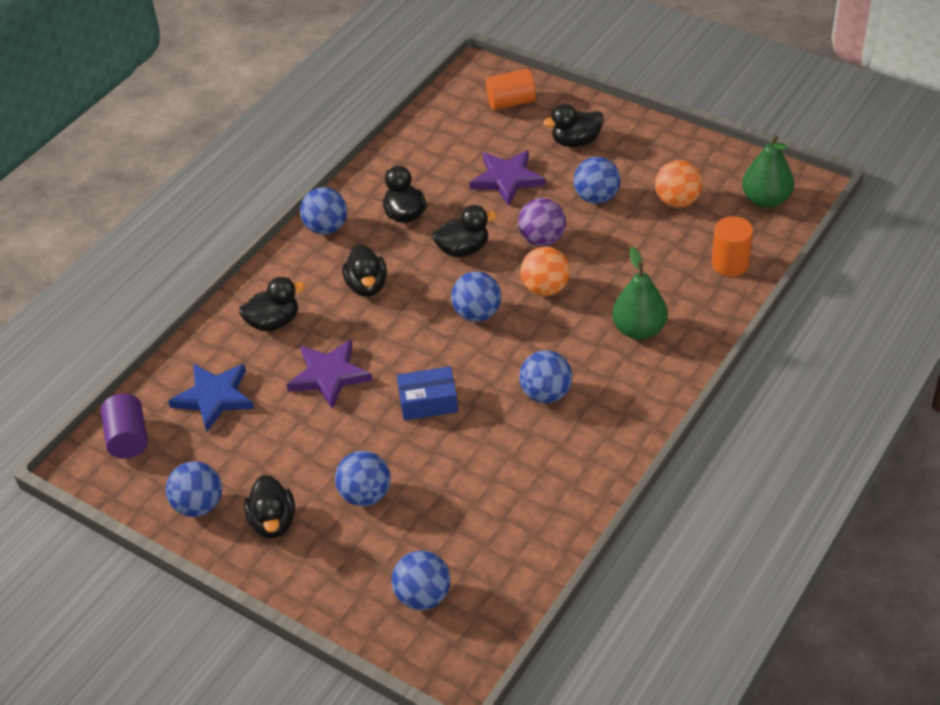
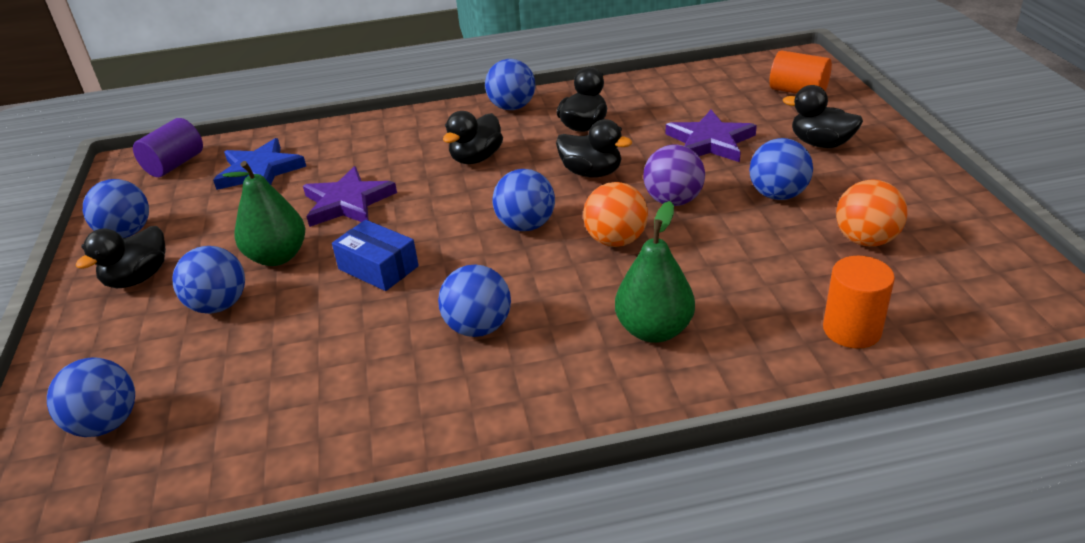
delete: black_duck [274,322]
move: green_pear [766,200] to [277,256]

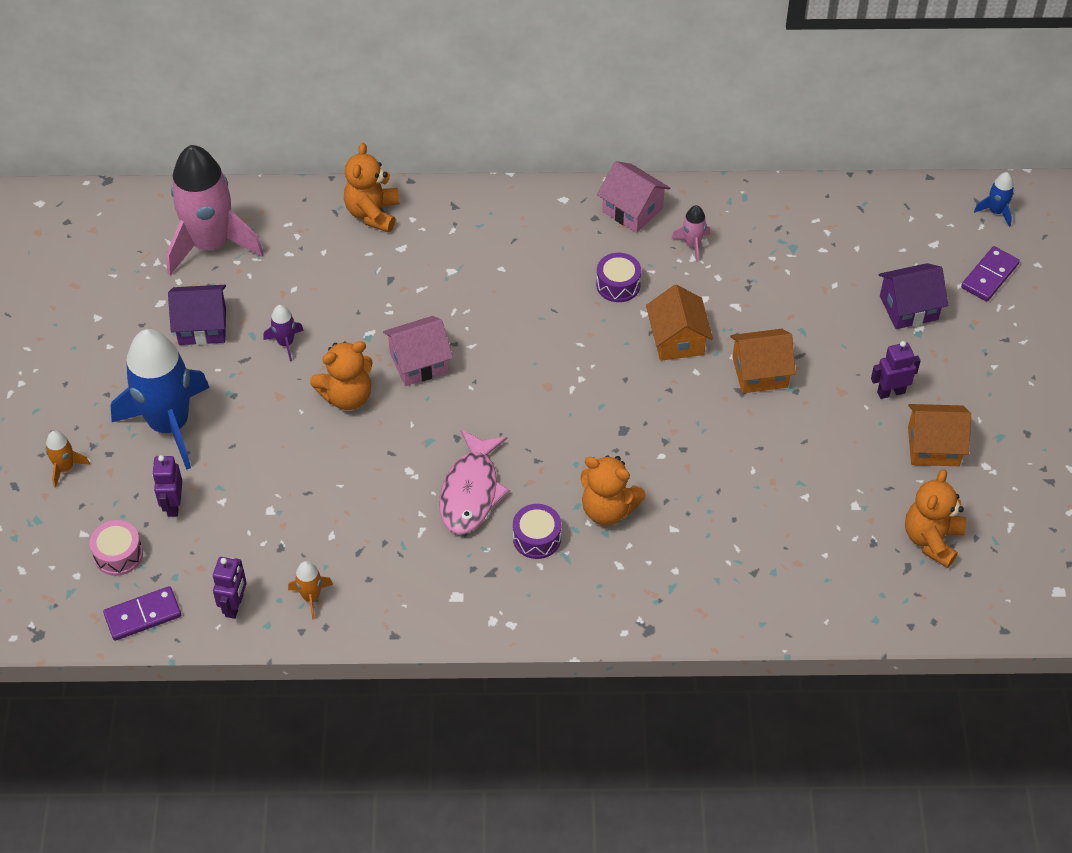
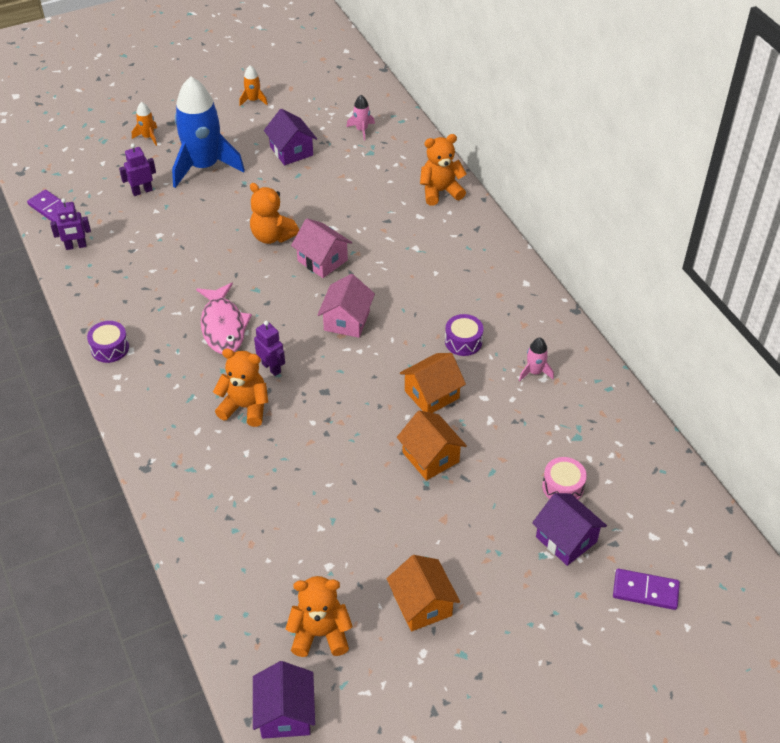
delete: purple_rocket [285,343]; blue_rocket [996,211]
insert: purple_house [285,713]
move: pink_drum [118,554] to [563,487]; orange_rocket [311,597] to [253,100]; purple_drum [537,538] to [110,348]; pink_house [632,210] to [347,321]; purple_robot [891,392] to [271,367]
rotate: pink_fish [471,492] = [223,326] 90 degrees counterclockwise; orange_teddy_bear [608,509] = [245,407] 105 degrees clockwise
resize: pink_rocket [211,244] = [362,130] x0.41

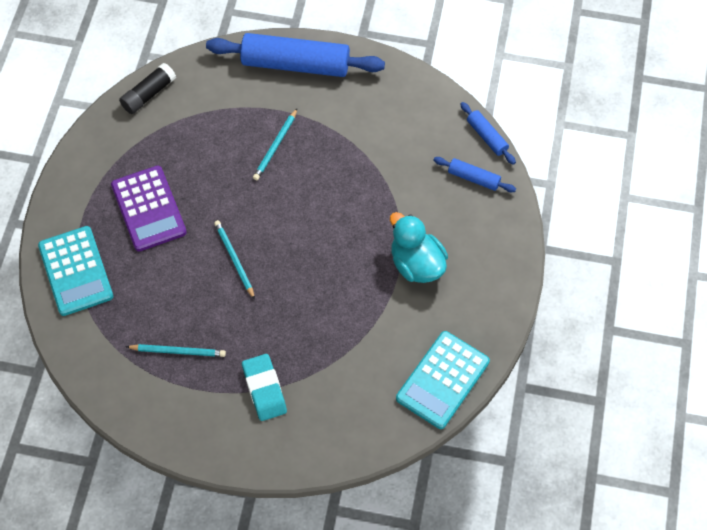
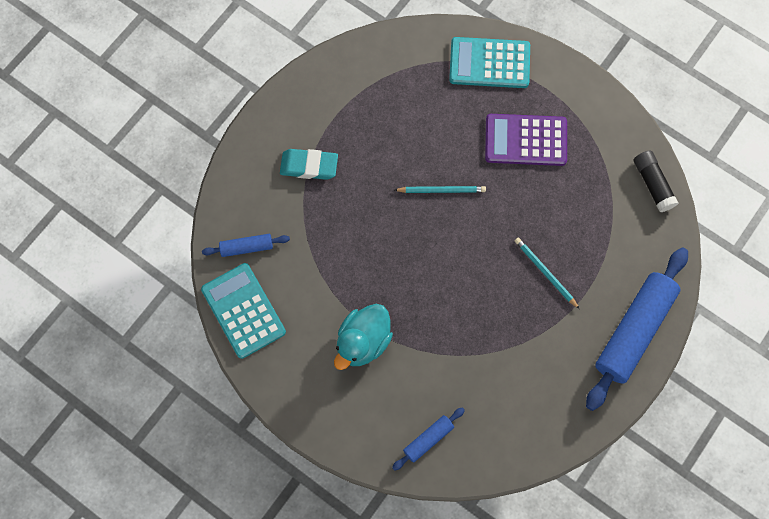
delete: turquoise_pencil [178,351]
move: blue_rolling_pin [487,137] to [246,247]
rotate: turquoise_duck [416,264] = [363,342] 135 degrees clockwise

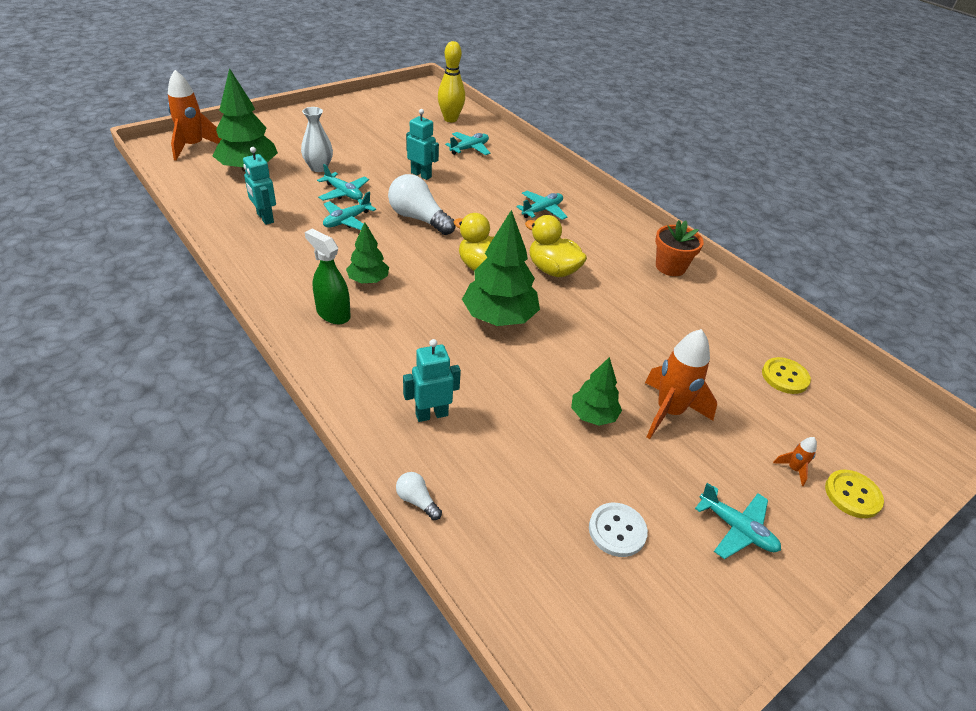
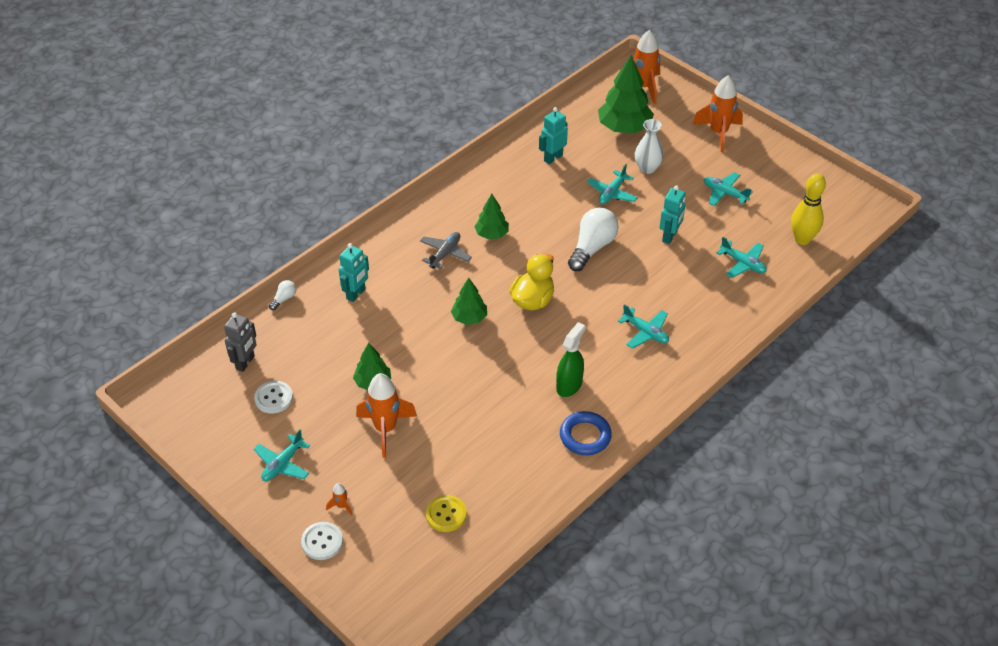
delete: yellow_duck [552,270]
insert: grey_robot [245,363]; grey_plane [445,254]; orange_rocket [718,133]
move: green_spray_bottle [333,314] to [569,385]; turquoise_plane [347,220] to [724,193]
replace: orange_flower_pot [670,267] to blue_ring [585,436]
recolor: yellow_button [852,495] to white_button [322,542]
rotate: turquoise_robot [431,414] = [356,294] 60 degrees clockwise
resize: green_tree [499,317] = [469,318] x0.58

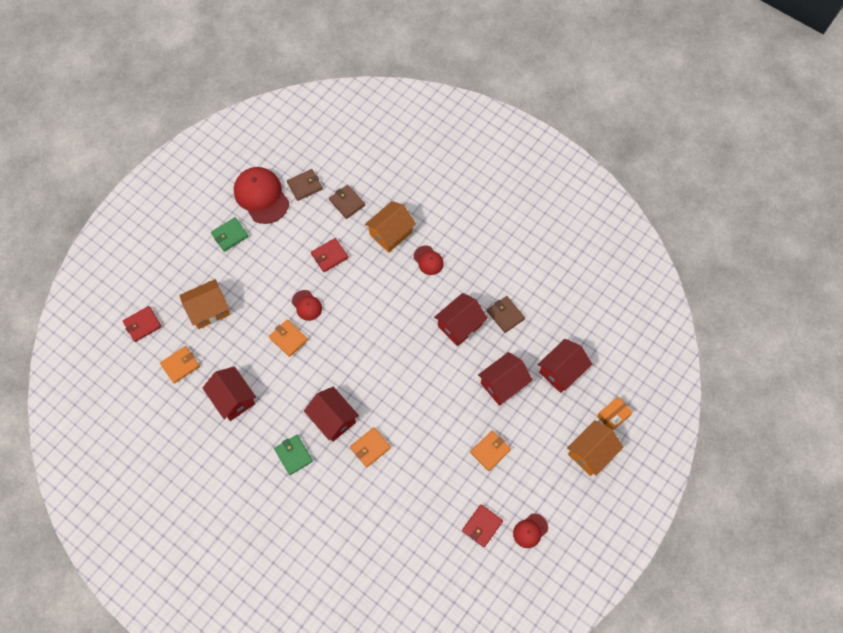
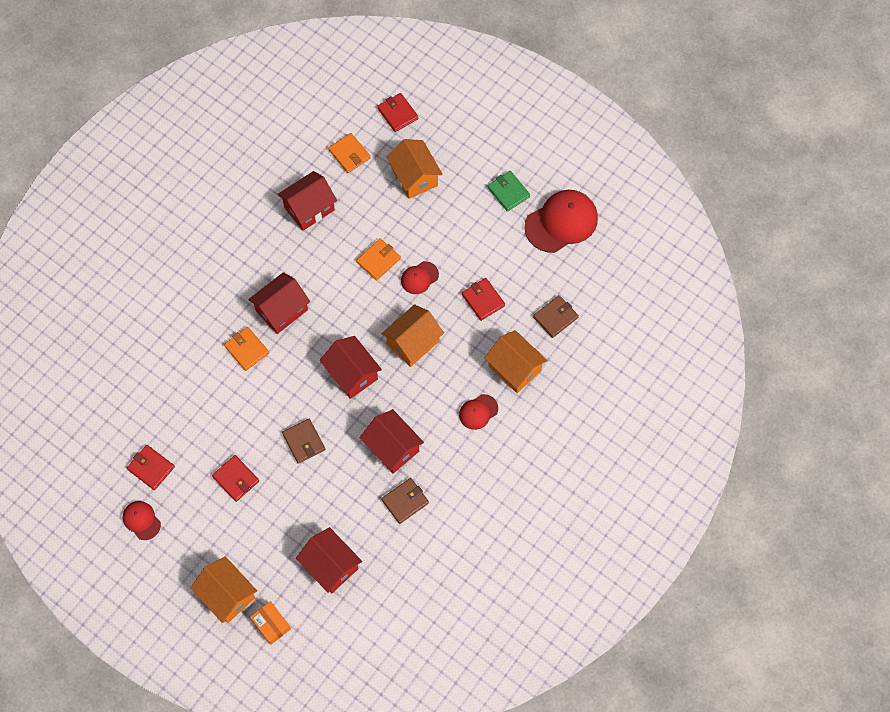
delete: green_wallet [293,455]
insert: orange_house [413,342]
move: brown_wallet [305,186] to [304,442]; red_house [503,384] to [352,374]
recolor: orange_wallet [490,451] to red_wallet [236,479]

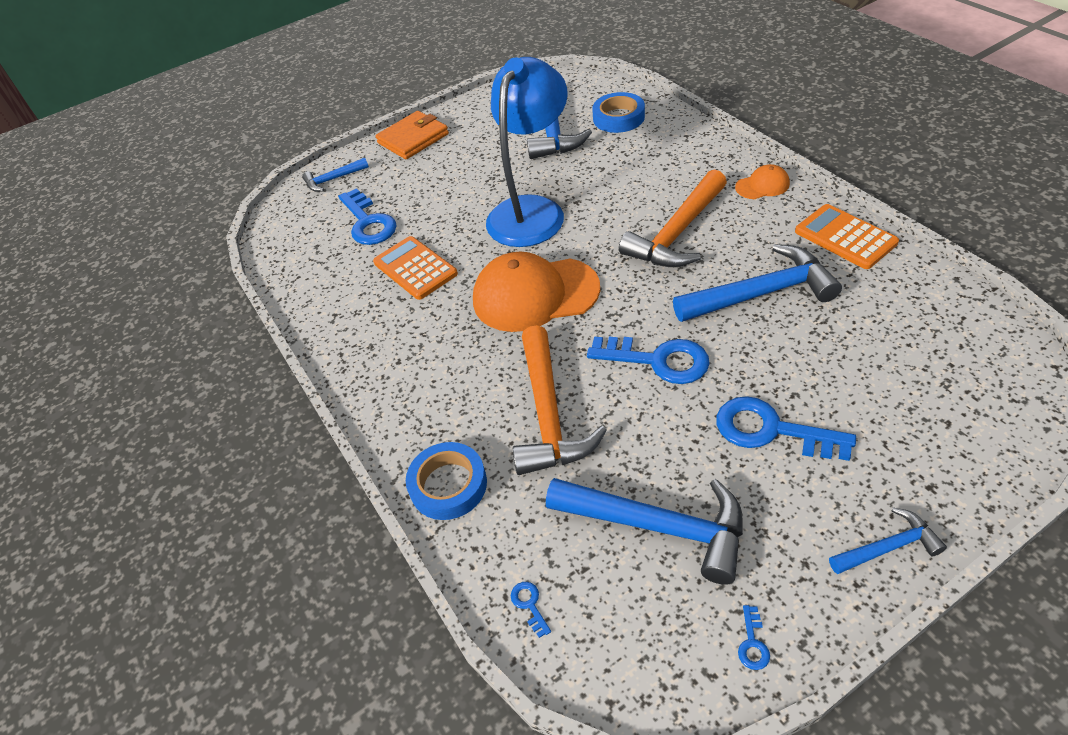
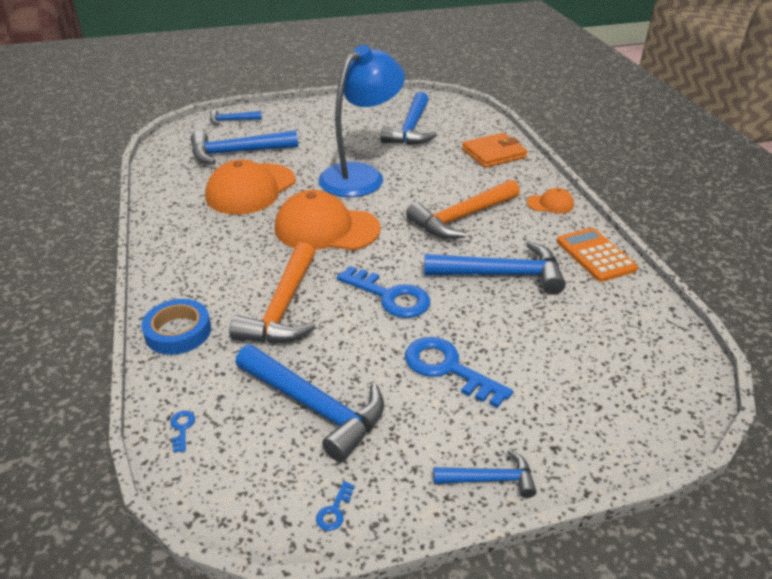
delete: blue_tape [618,118]
move: orange_wallet [413,138] to [493,153]
replace: blue_key [368,222] to blue_hammer [237,152]; orange_calculator [415,268] to orange_cap [251,189]

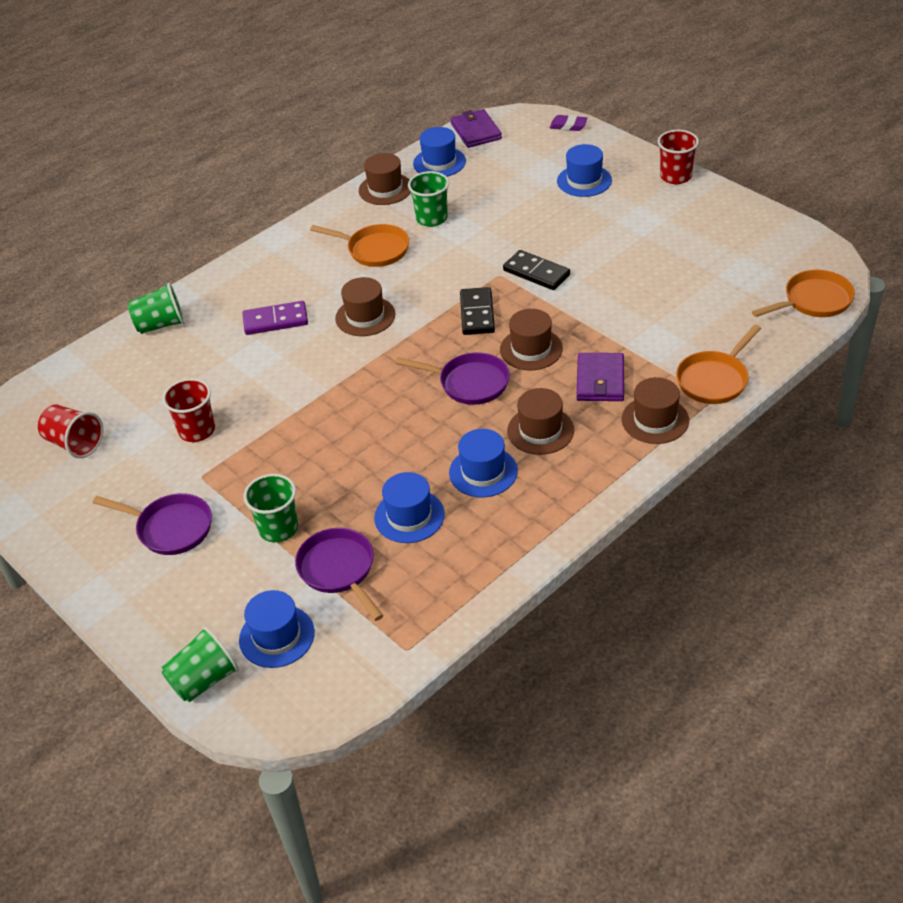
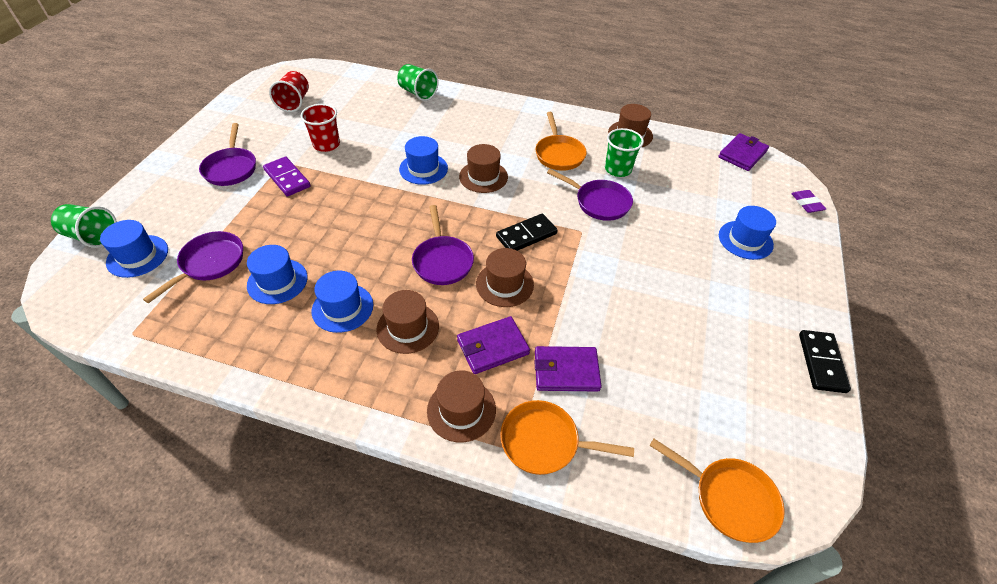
delete: green_cup [278,528]; red_cup [675,176]
insert: purple_wallet [566,371]; purple_pan [599,202]
move: purple_domino [275,321] to [287,178]; blue_hat [439,162] to [423,169]; black_domino [536,273] to [821,362]

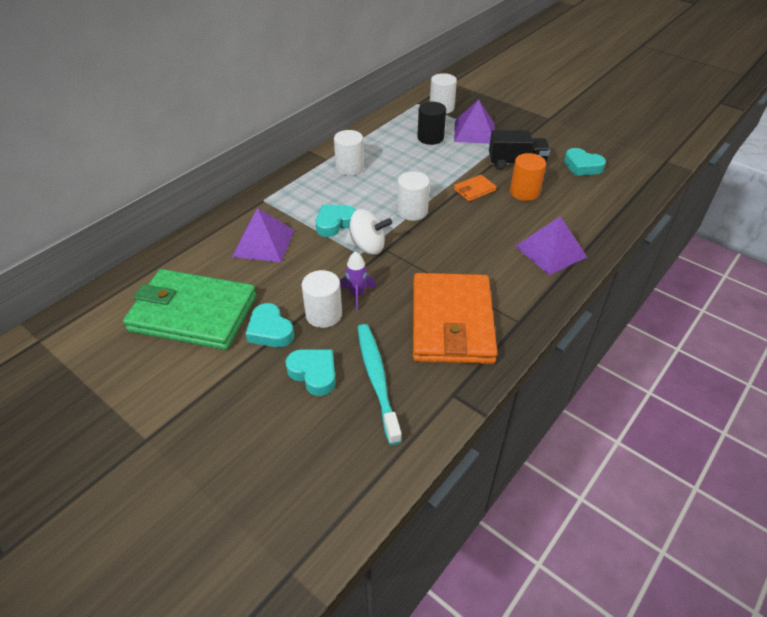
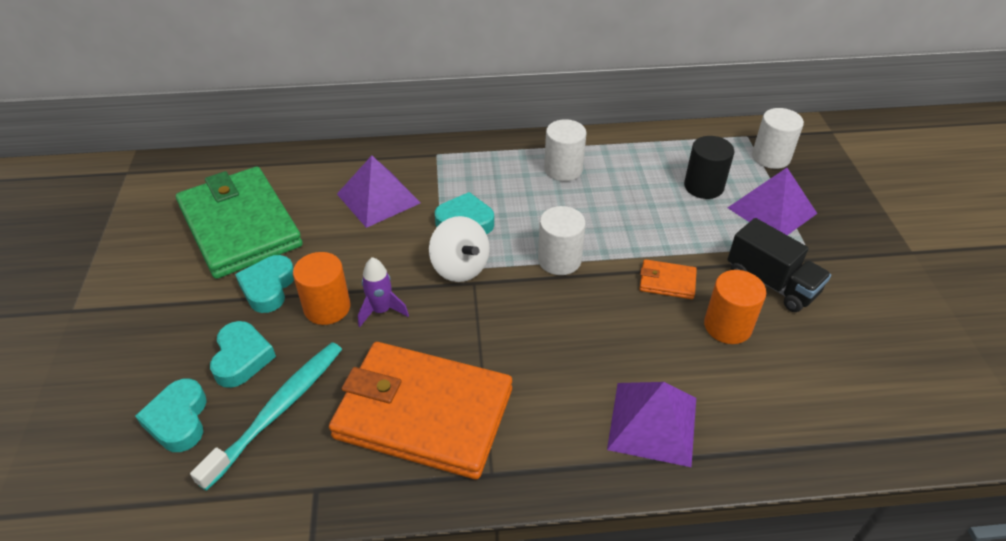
move: turquoise_heart [582,166] to [178,420]
recolor: white_cylinder [323,315] to orange_cylinder [327,307]
rotate: orange_wallet [452,322] = [423,413] 60 degrees clockwise

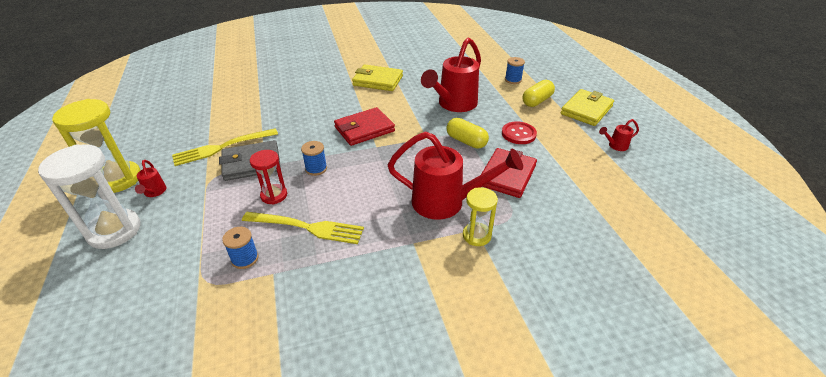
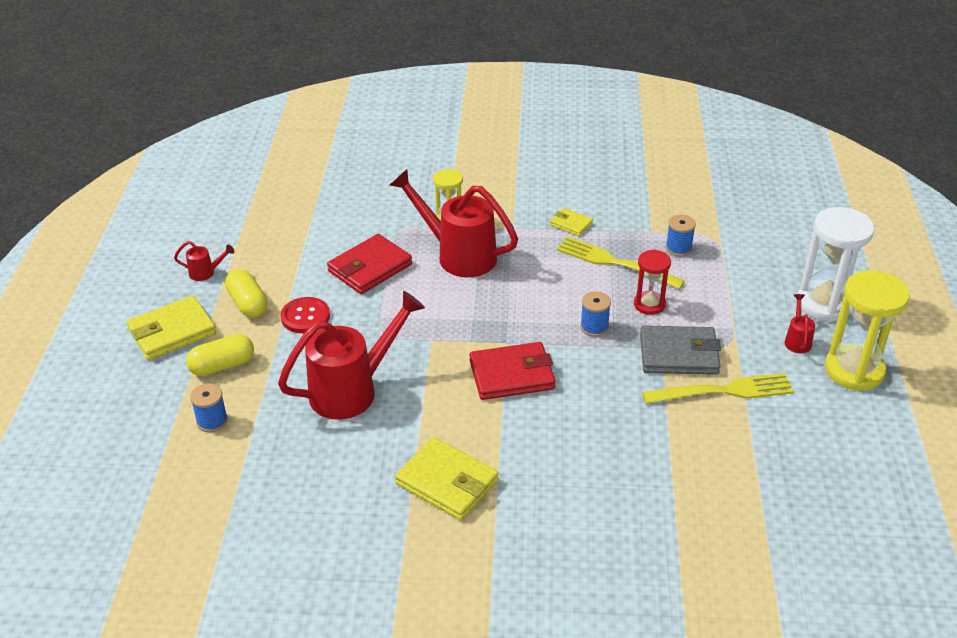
insert: yellow_wallet [571,224]
move: yellow_capsule [466,141] to [248,304]

